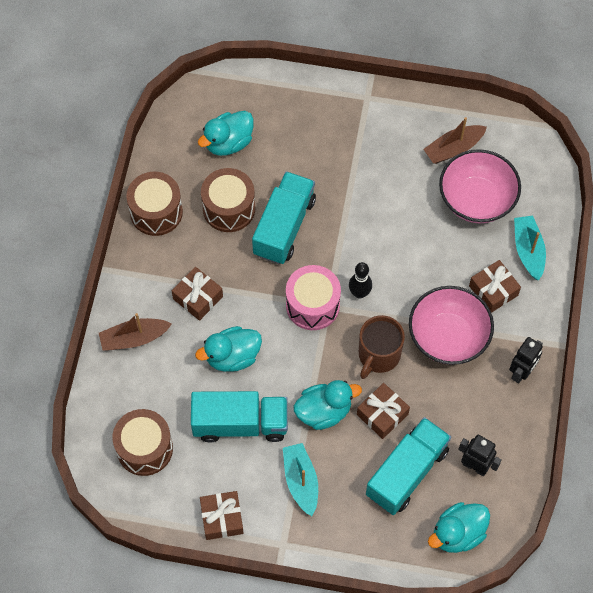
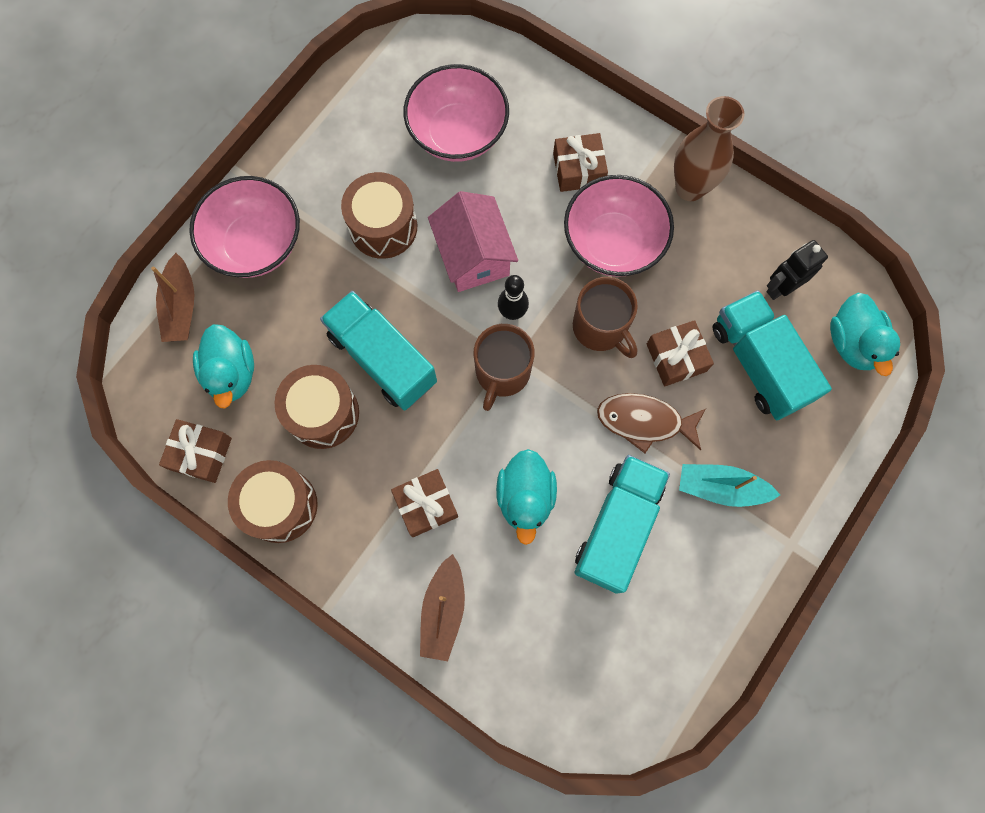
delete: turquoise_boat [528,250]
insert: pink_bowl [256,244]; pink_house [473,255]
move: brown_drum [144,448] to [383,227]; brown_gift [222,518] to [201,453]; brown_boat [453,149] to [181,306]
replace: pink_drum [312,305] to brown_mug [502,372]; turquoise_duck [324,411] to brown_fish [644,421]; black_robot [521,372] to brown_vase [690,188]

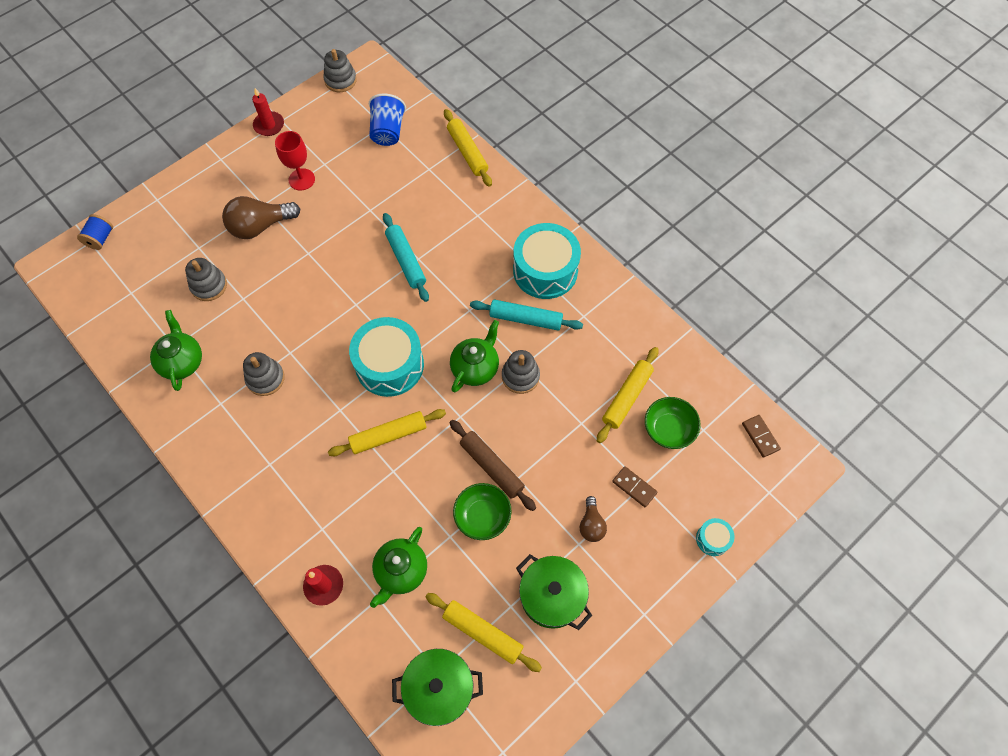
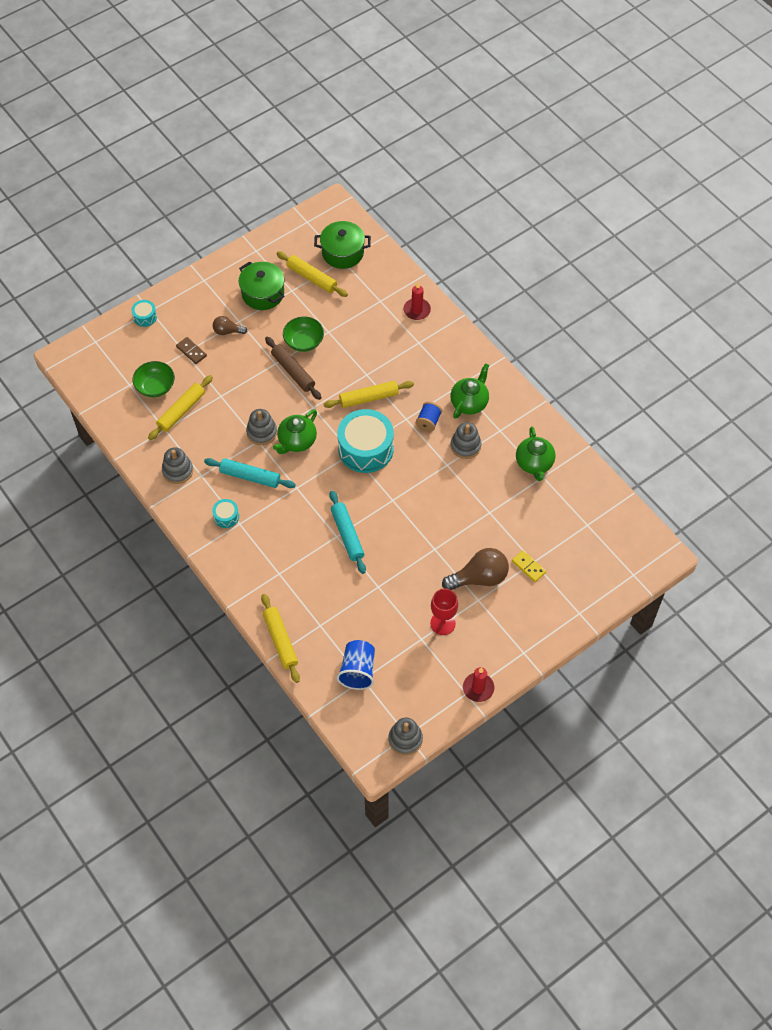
delete: brown_domino [760,436]
insert: yellow_domino [528,567]
move: blue_spool [100,238] to [428,422]; grey_stacking_toy [209,285] to [178,471]; green_teapot [401,571] to [469,402]
rotate: brown_light_bulb [591,524] = [227,331] 90 degrees counterclockwise
resize: turquoise_drum [545,270] = [226,516] x0.45

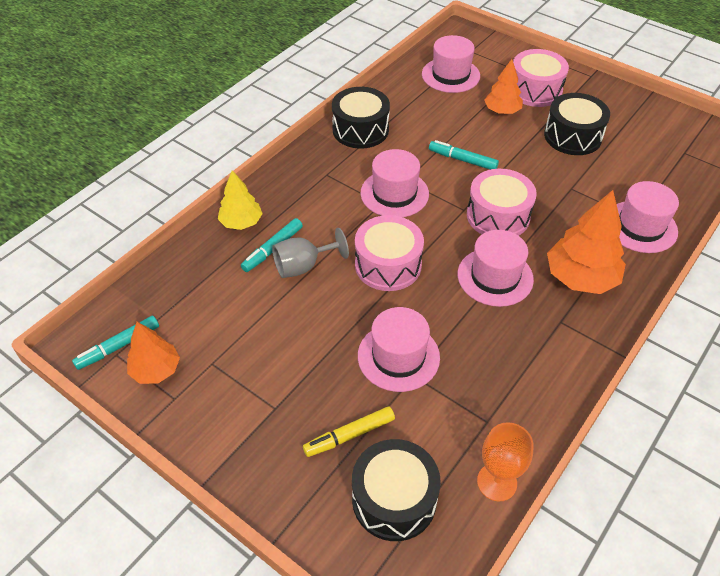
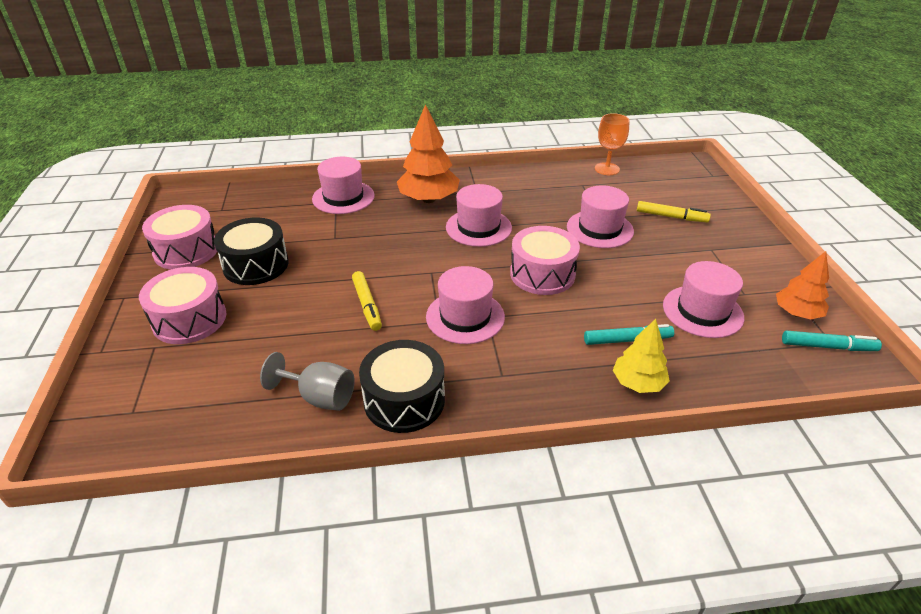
delete: black_drum [394,499]; orange_tree [502,111]
move: grey_goblet [303,266] to [319,397]; pink_hat [450,75] to [702,311]; pink_drum [498,216] to [186,251]
recolor: turquoise_marker [462,160] to yellow_marker [367,305]

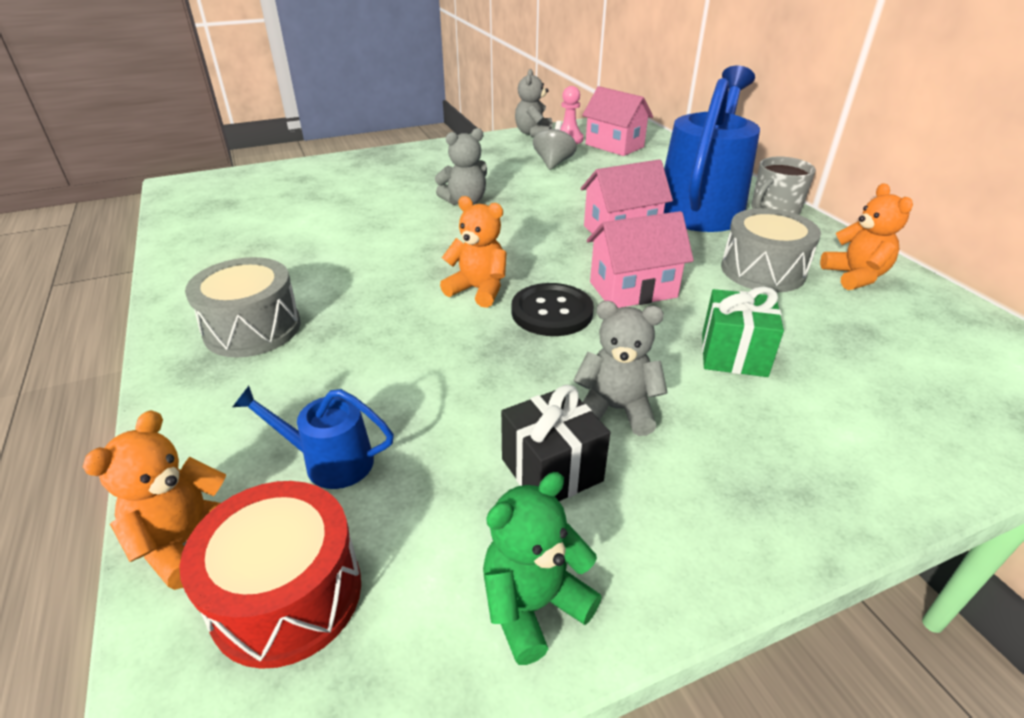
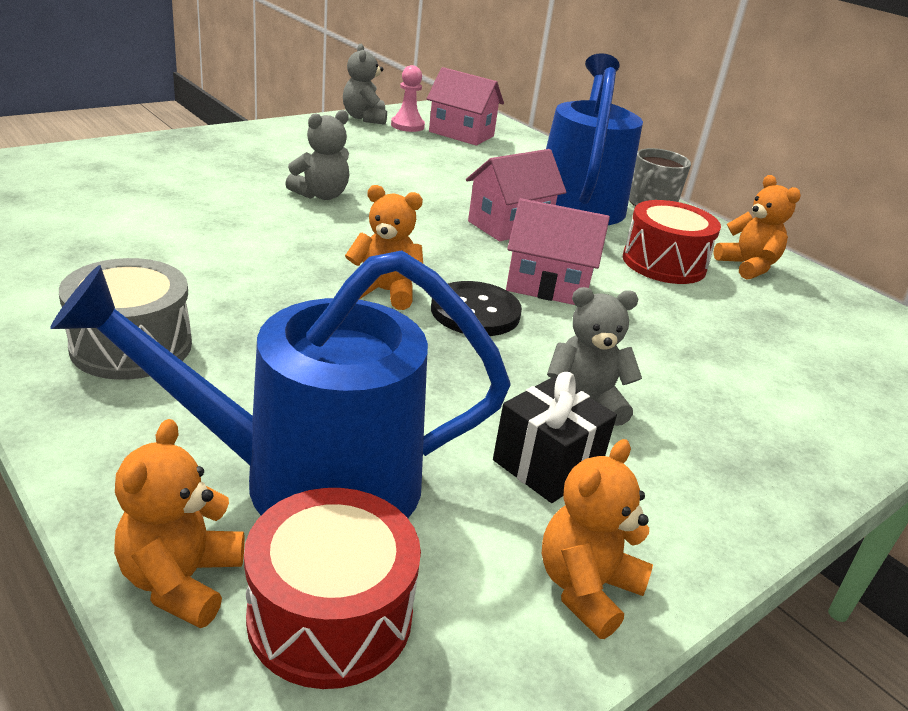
delete: grey_spinning_top [553,163]; green_gift [733,354]
recolor: green_teddy_bear [533,606] to orange_teddy_bear [586,588]; grey_drum [762,270] to red_drum [664,263]
rotate: pink_house [633,290] = [548,286] 45 degrees clockwise
resize: blue_watering_can [329,462] = [307,481] x2.28

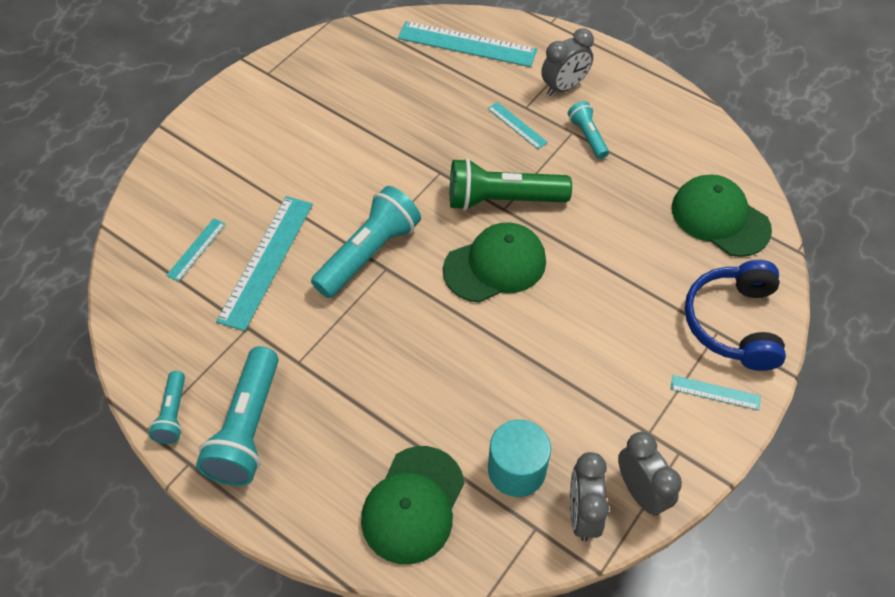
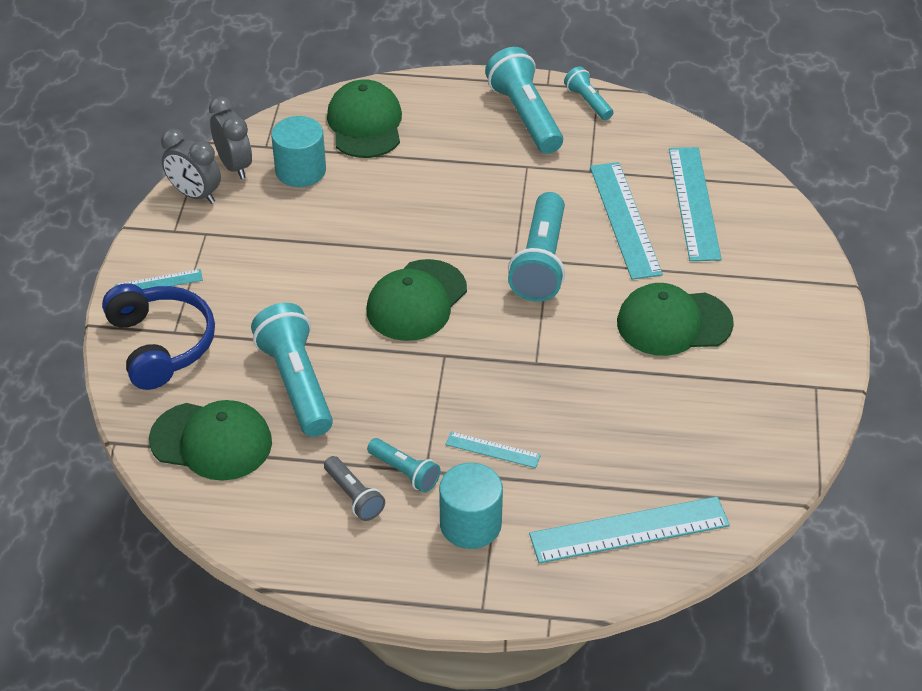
delete: green_flashlight [502,200]
insert: turquoise_flashlight [296,383]; grey_flashlight [354,496]; green_cap [673,323]
replace: grey_clock [564,87] to turquoise_cylinder [470,524]
resize: turquoise_ruler [196,249] = [694,203] x2.01

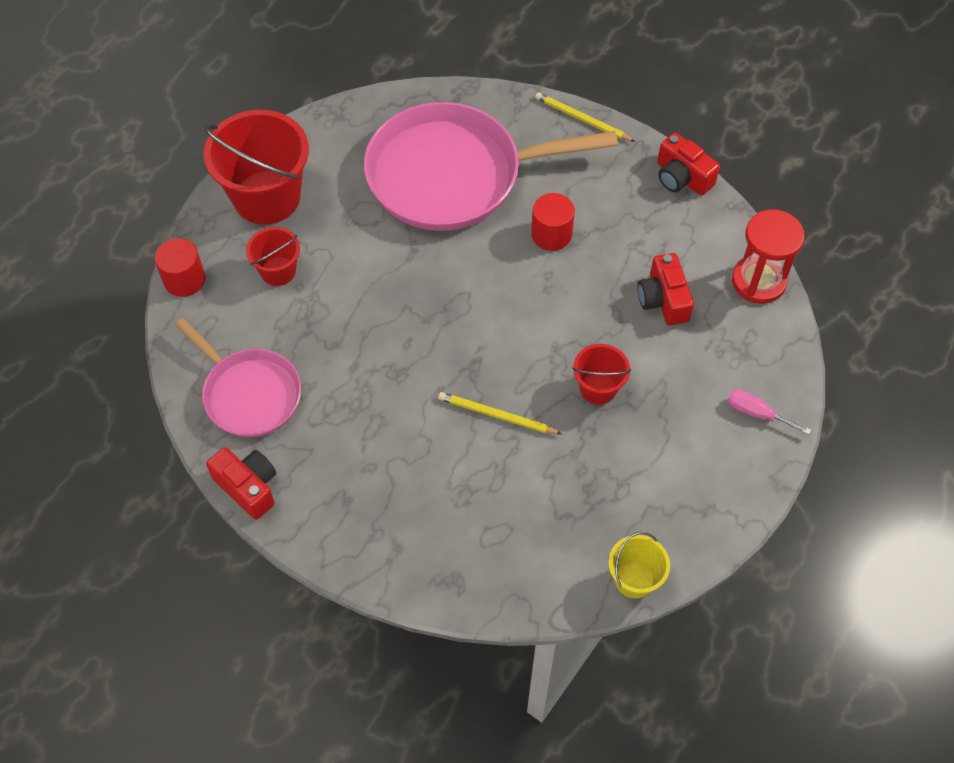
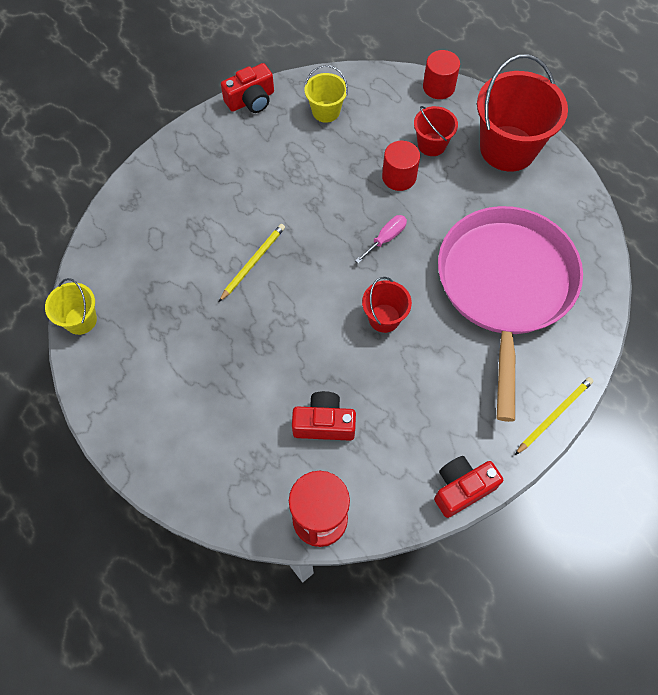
move: red_cylinder [551,234] to [399,177]; red_bucket [598,388] to [384,318]; pink_screwdriver [757,413] to [386,238]
replace: pink_pan [249,394] to yellow_bucket [326,111]

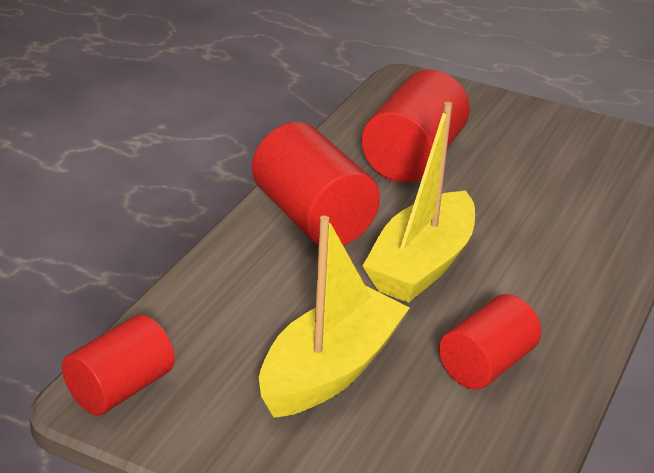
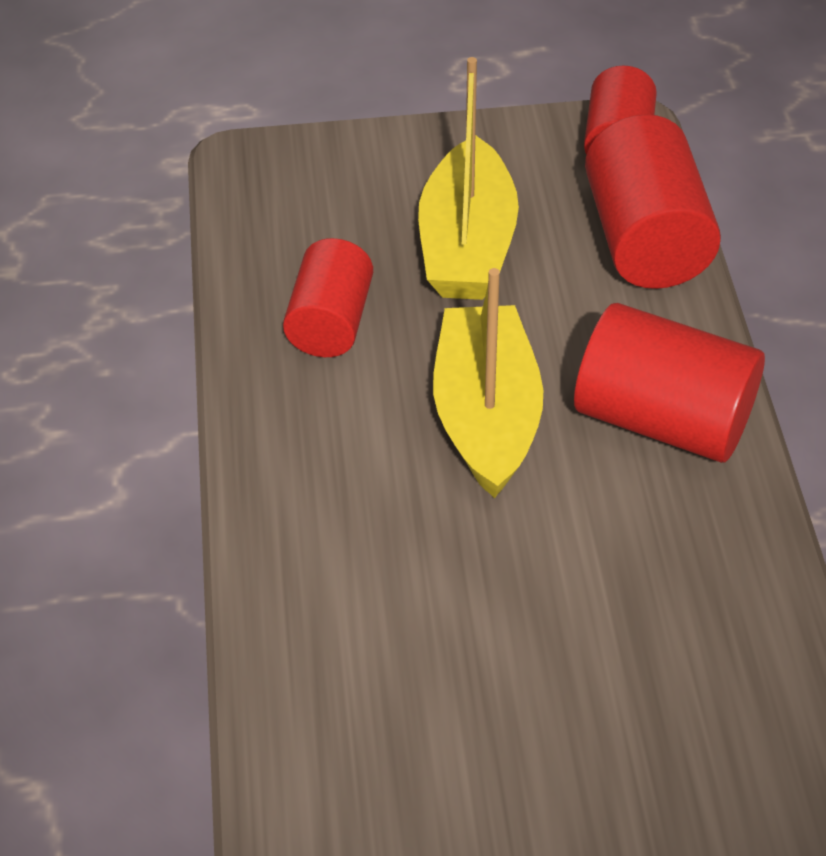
move: red_cylinder [413,158] to [645,239]

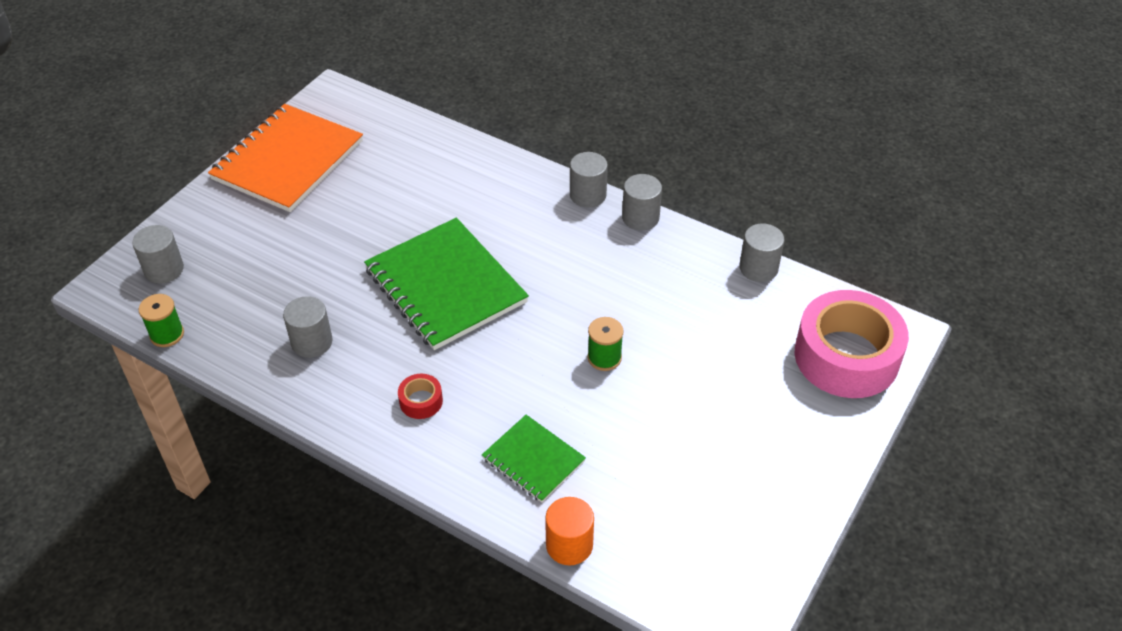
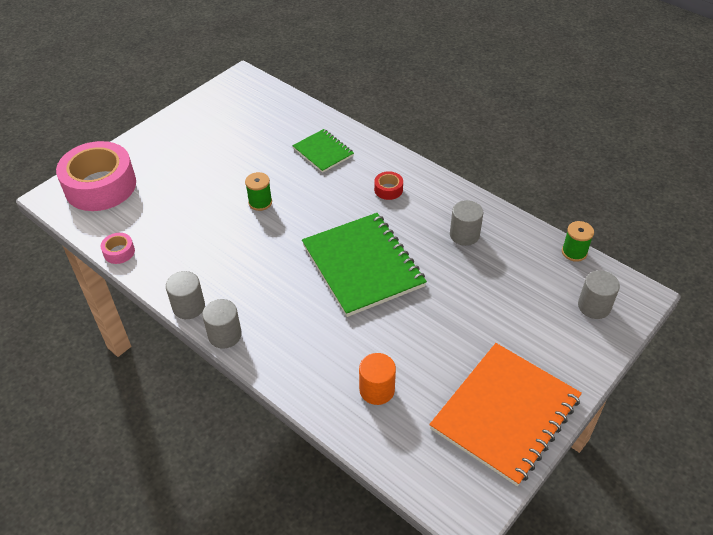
move: orange_cylinder [569,545] to [377,390]
replace: grey_cylinder [758,268] to pink_tape [119,252]

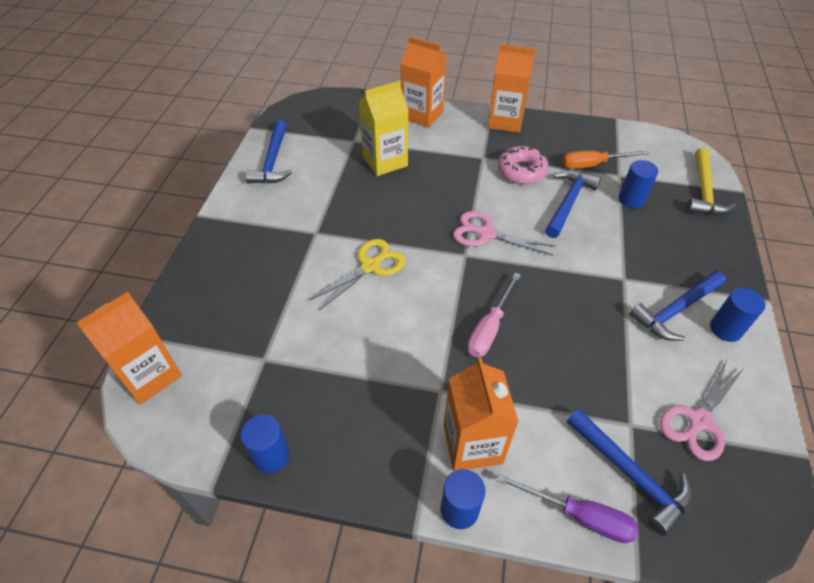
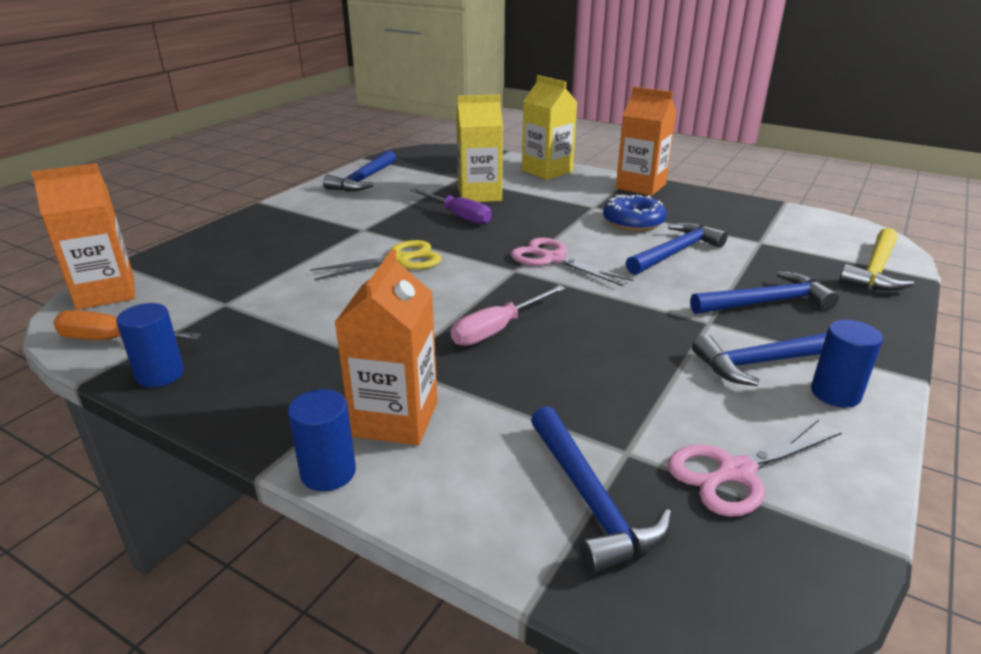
delete: blue_cylinder [631,200]
insert: blue_hammer [766,303]
move: purple_screwdriver [579,516] to [458,216]; orange_screwdriver [593,165] to [114,340]
recolor: orange_carton [422,115] to yellow_carton [547,171]; pink_donut [521,171] to blue_donut [633,222]

